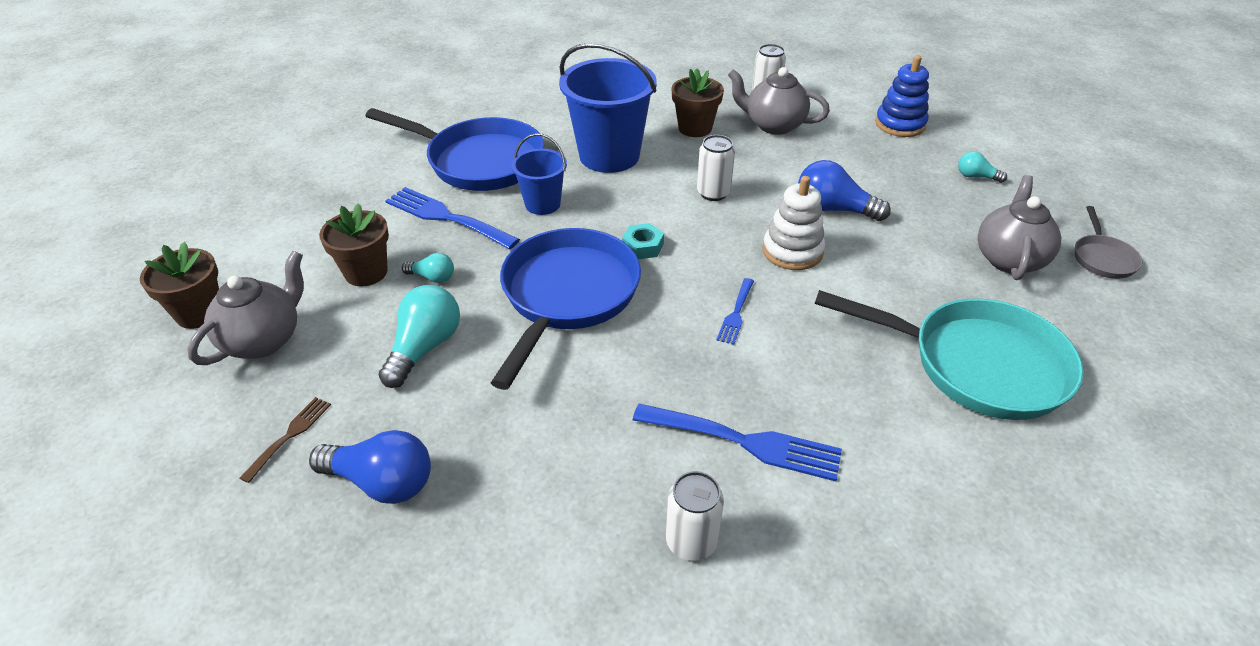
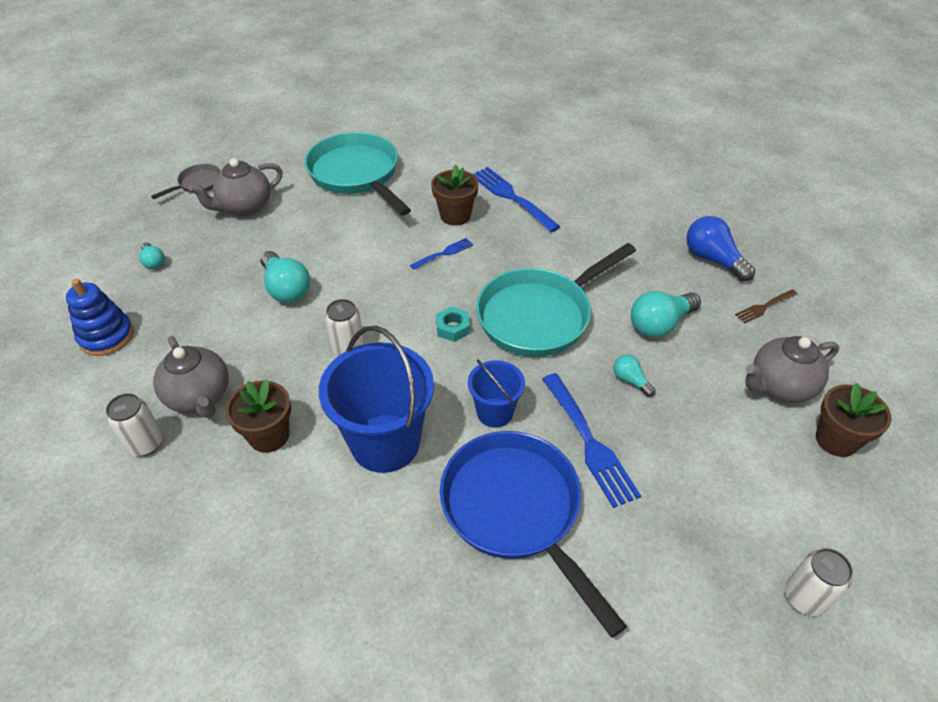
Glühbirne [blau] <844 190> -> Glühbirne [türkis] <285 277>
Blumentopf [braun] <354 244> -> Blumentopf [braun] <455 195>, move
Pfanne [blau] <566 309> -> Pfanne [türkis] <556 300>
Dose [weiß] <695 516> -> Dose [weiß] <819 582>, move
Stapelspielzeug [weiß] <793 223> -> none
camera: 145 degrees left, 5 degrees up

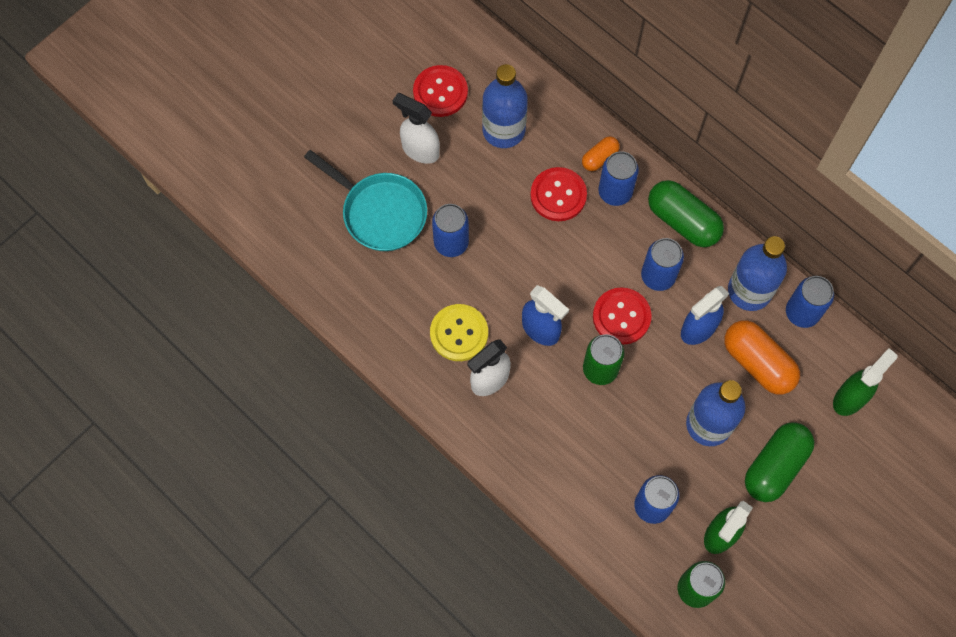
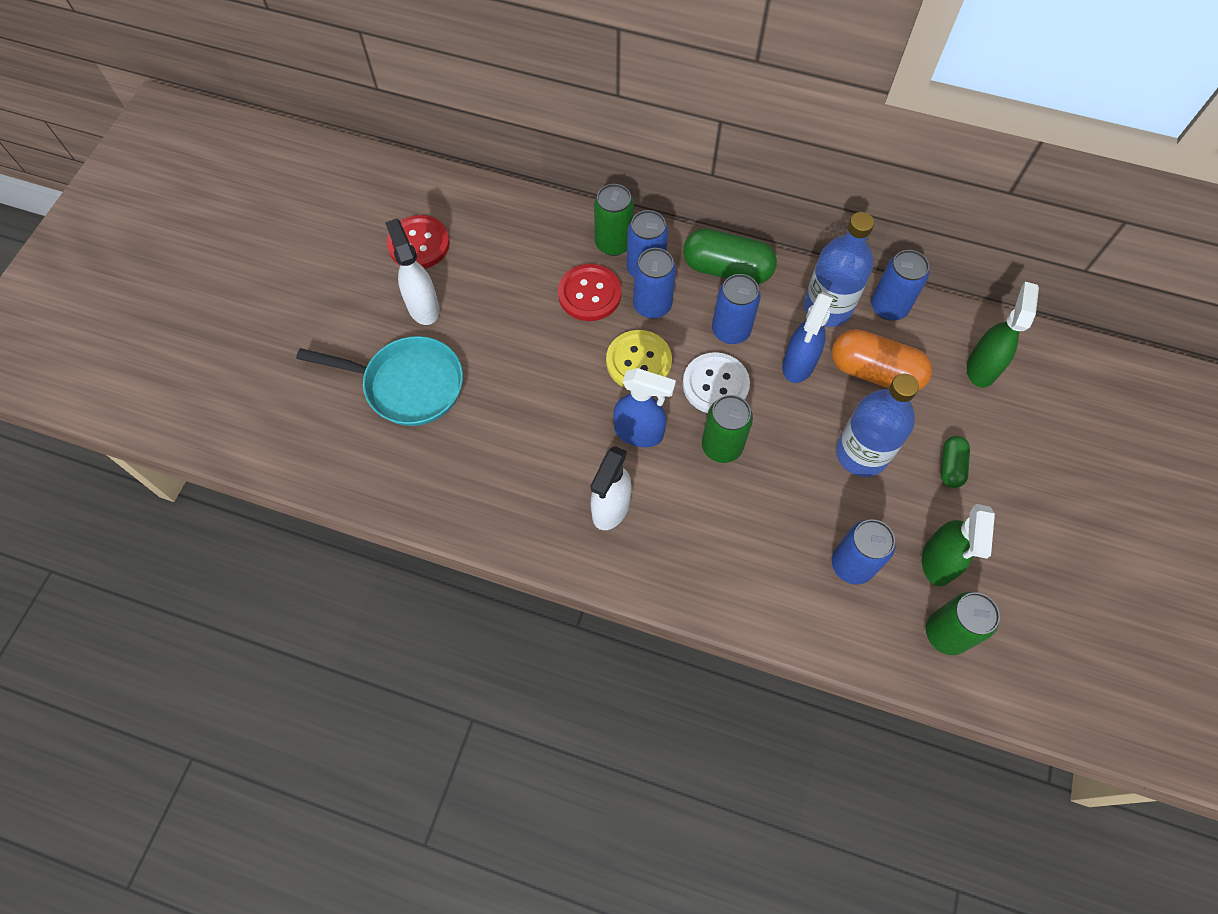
Sprühflasche [weiß] <416 128> -> Sprühflasche [weiß] <412 271>, 60 degrees clockwise
Kapsel [orange] <601 153> -> Dose [grün] <614 220>
Knopf [gelb] <459 332> -> Knopf [gelb] <639 359>, move
Dose [blau] <450 230> -> Dose [blau] <654 283>, move
Knopf [rot] <622 316> -> Knopf [weiß] <716 382>
Kapsel [grün] <780 462> -> Kapsel [grün] <955 462>, x0.53
Flasche [blau] <505 106> -> none
camera: 25 degrees left, 5 degrees down

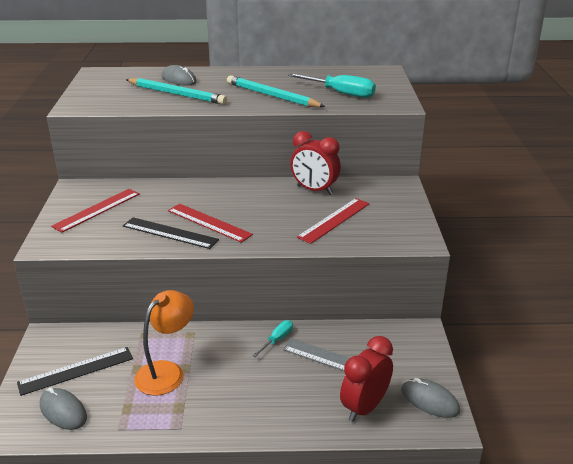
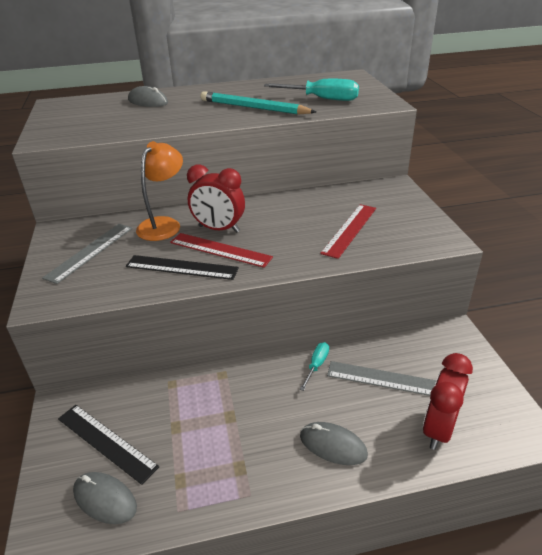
Lineal [rot] <95 211> -> Lineal [grau] <87 254>
Lineal [schwarz] <75 371> -> Lineal [schwarz] <108 445>, 75 degrees clockwise
Lampe [orange] <164 343> -> Lampe [orange] <159 191>, move
Wecker [rot] <315 163> -> Wecker [rot] <216 199>, move
Computermaus [grau] <430 398> -> Computermaus [grau] <334 443>, move
Bleistift [türkis] <176 91> -> none
camera: 10 degrees left, 5 degrees up

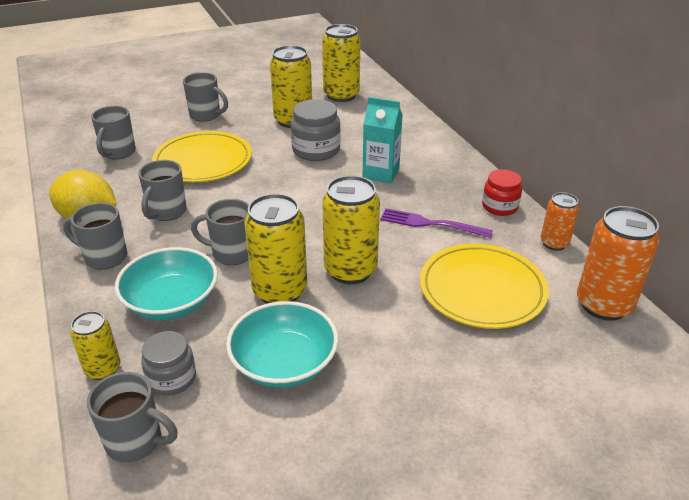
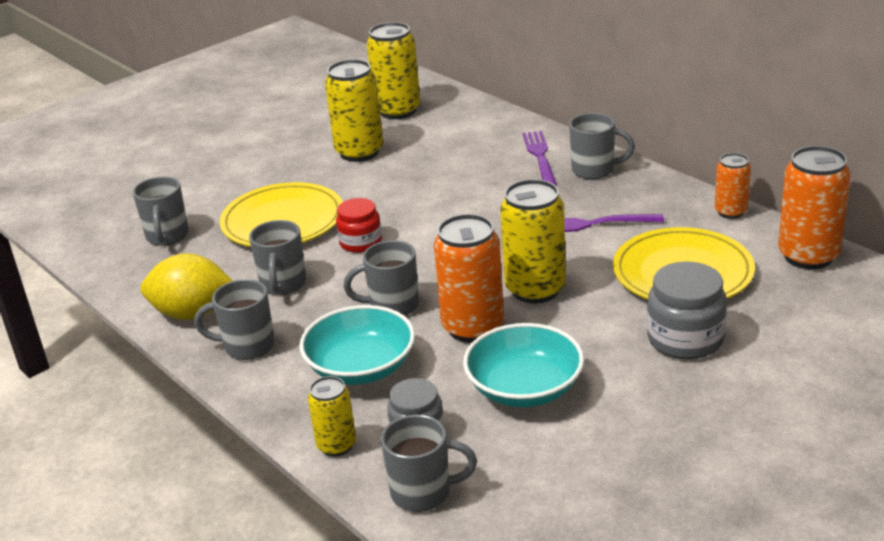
Einmachglas [rot] <502 192> -> Einmachglas [rot] <359 225>, move
Dose [gelb] <275 249> -> Dose [orange] <469 278>
none -> Gabel [lila] <539 158>
Tasse [grau] <205 97> -> Tasse [grau] <602 146>, move
Einmachglas [grau] <316 130> -> Einmachglas [grau] <687 310>, move
Getränkekarton [türkis] <383 140> -> none
camera: 15 degrees left, 5 degrees down

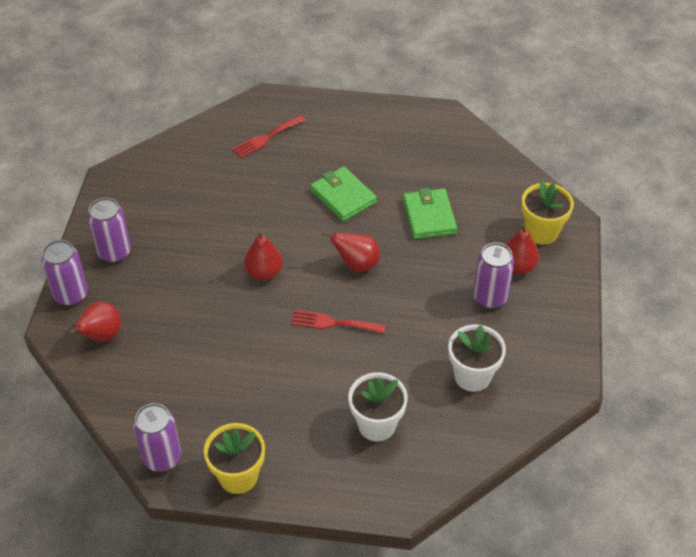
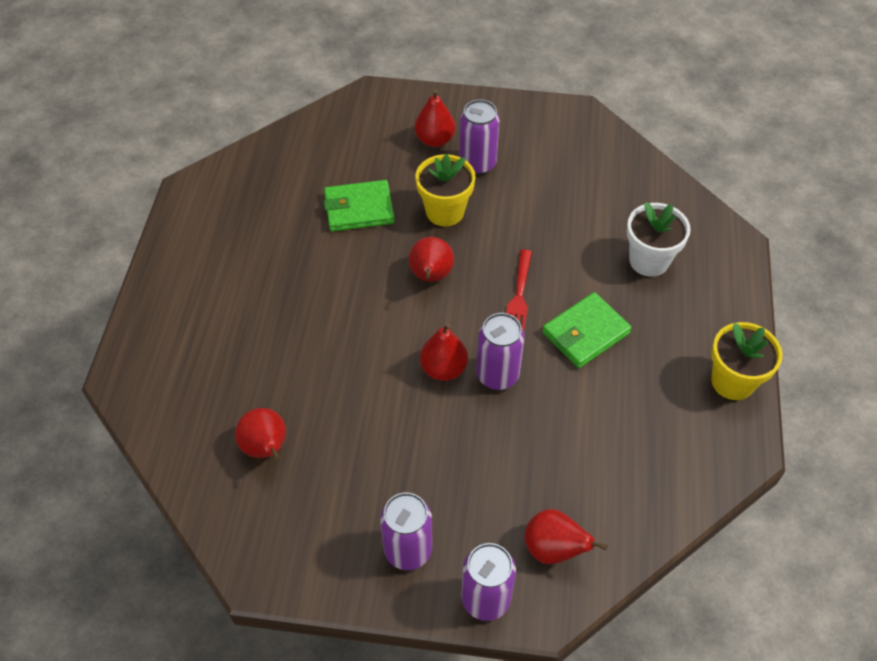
none -> Birne [rot] <260 433>
Blumentopf [gelb] <547 213> -> Blumentopf [gelb] <445 190>, move
Dose [lila] <157 437> -> Dose [lila] <501 351>, move
Geldbörse [grün] <343 193> -> Geldbörse [grün] <587 330>, move
Gabel [rot] <269 136> -> none
Blumentopf [weiß] <477 358> -> none
camera: 90 degrees left, 5 degrees up

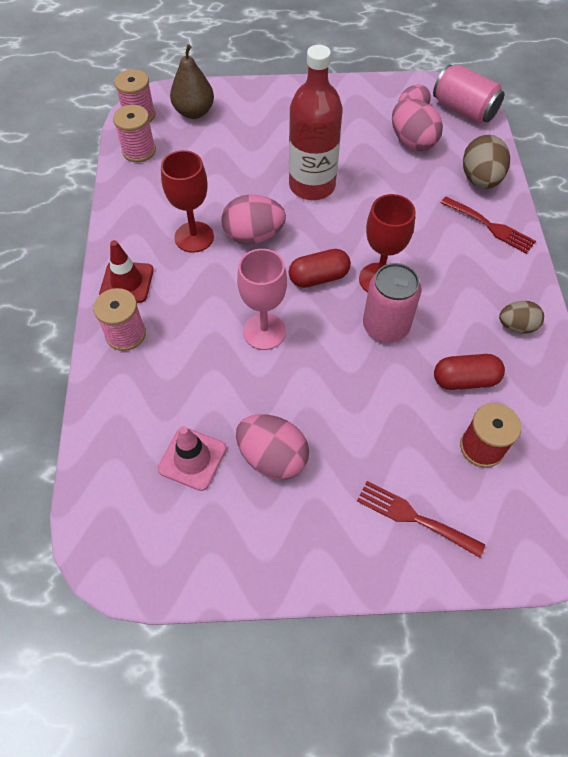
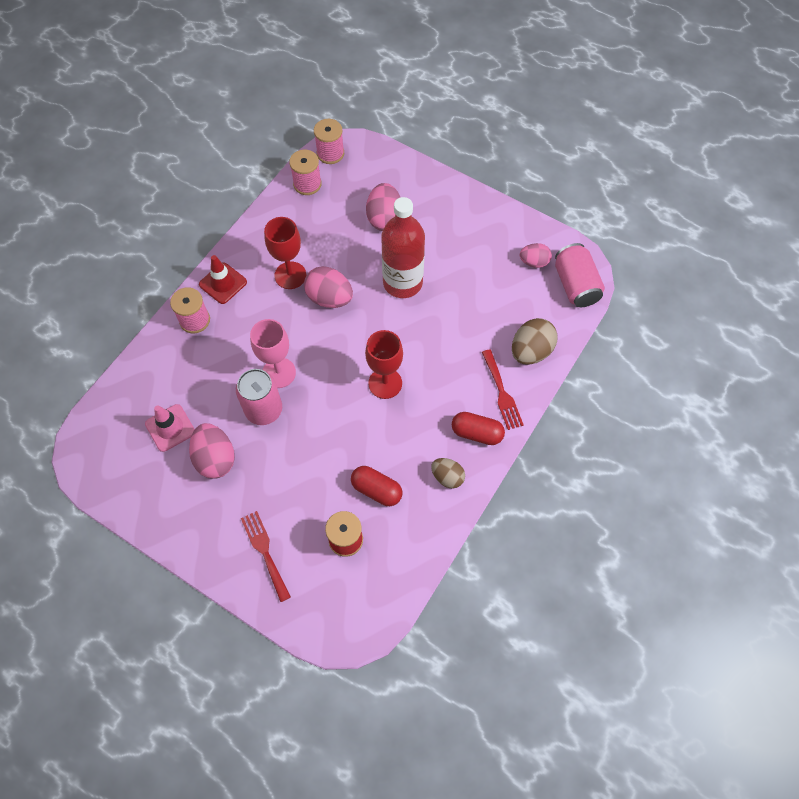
Dose [rosa] <392 303> -> Dose [rosa] <259 397>, move
Ei [rosa] <417 125> -> Ei [rosa] <383 207>, move
Kapsel [rot] <320 268> -> Kapsel [rot] <478 428>, move
Birne [braun] <192 81> -> none
camera: 35 degrees right, 5 degrees up

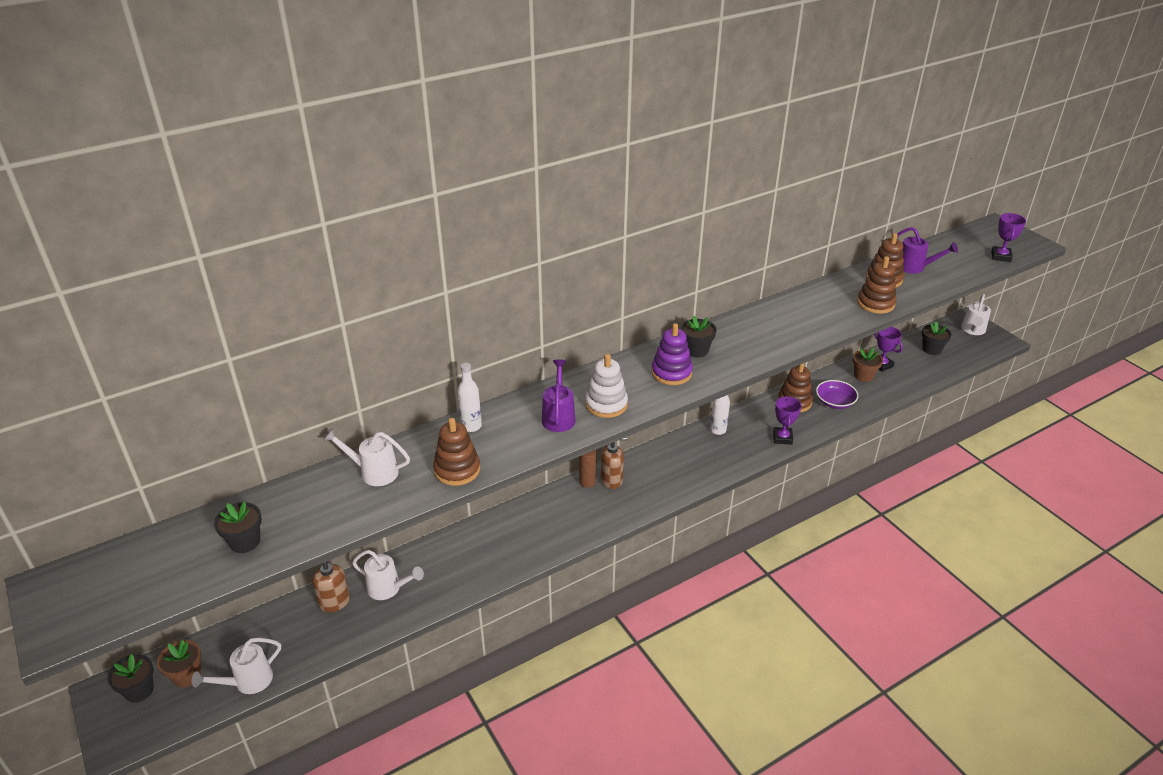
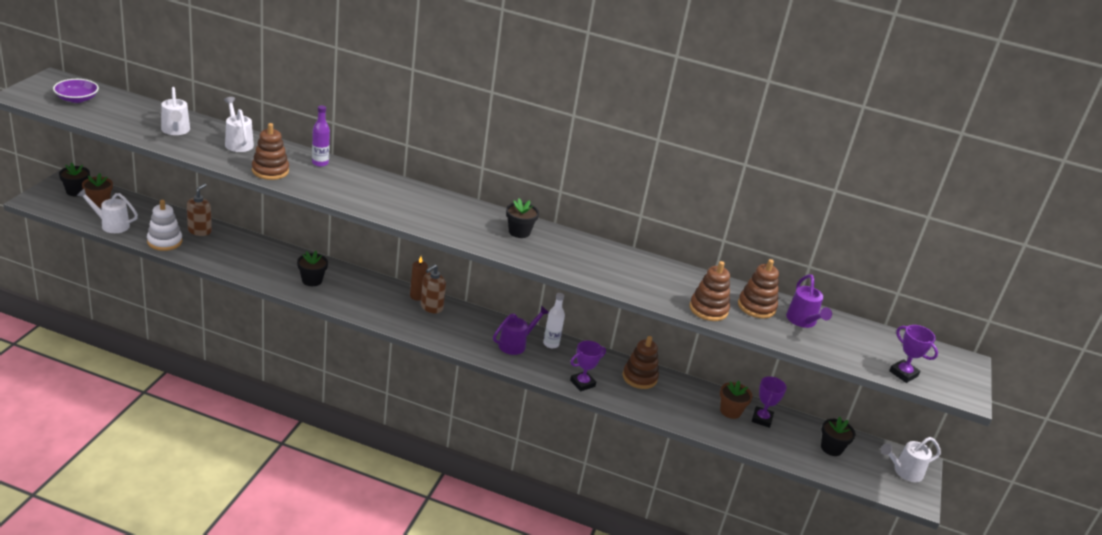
Schüssel [lila] <837 394> -> Schüssel [lila] <76 91>, move
Stapelspielzeug [weiß] <606 386> -> Stapelspielzeug [weiß] <164 225>, move
Gießkanne [weiß] <388 575> -> Gießkanne [weiß] <175 111>, move
Blumentopf [schwarz] <238 527> -> Blumentopf [schwarz] <312 268>, move
Flasche [weiß] <470 397> -> Flasche [lila] <321 136>
Seifenspender [braun] <614 463> -> Seifenspender [braun] <433 289>, 90 degrees clockwise
Gießkanne [lila] <559 396> -> Gießkanne [lila] <521 330>, move
Pokal [lila] <1008 237> -> Pokal [lila] <913 354>, 75 degrees clockwise
Stapelspielzeug [lila] <672 354> -> none
camera: 45 degrees right, 5 degrees down

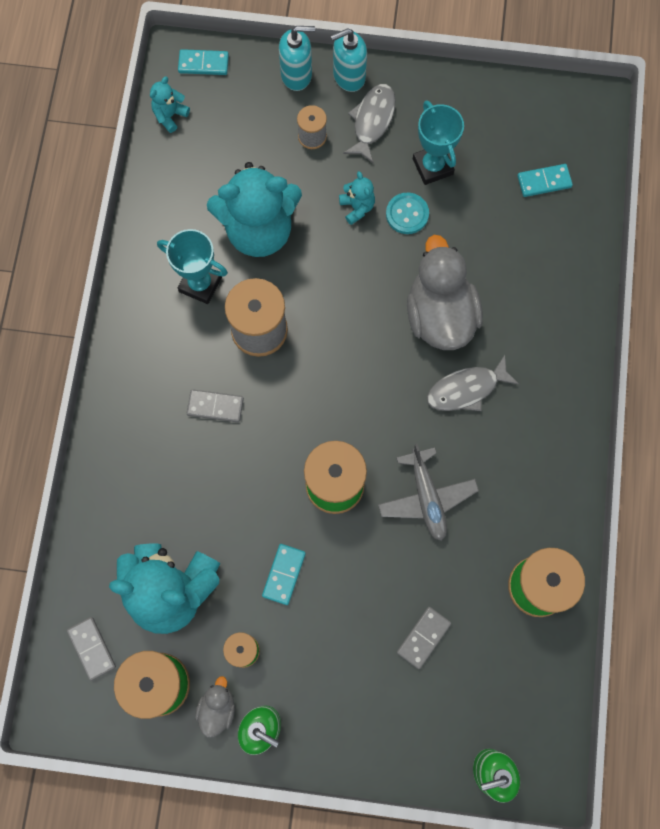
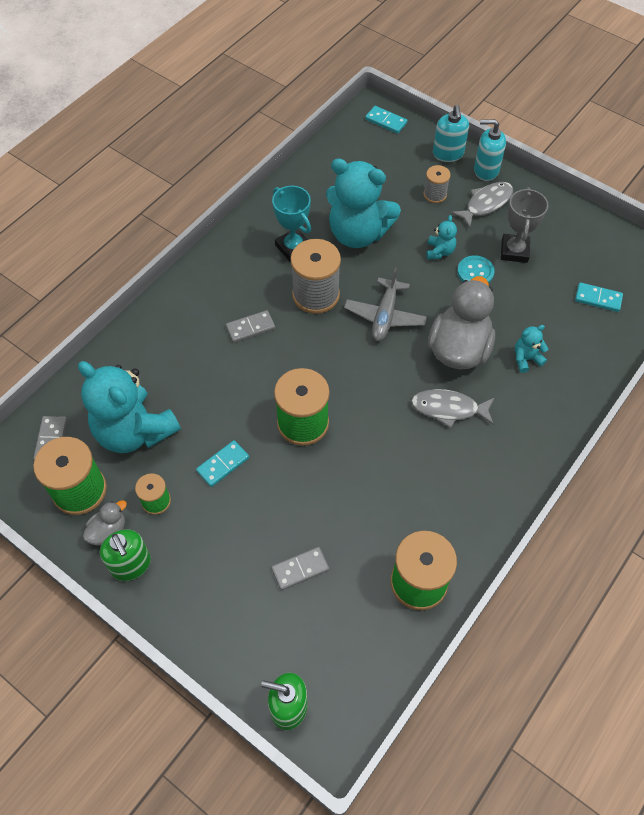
Dominostein [grau] <215 405> -> Dominostein [grau] <250 326>, 60 degrees counterclockwise
Flugzeug [grau] <428 492> -> Flugzeug [grau] <385 304>, move
Seifenspender [türkis] <297 58> -> Seifenspender [türkis] <451 133>, 60 degrees clockwise
Pokal [türkis] <438 142> -> Pokal [grau] <525 225>
Teddybär [türkis] <170 105> -> Teddybär [türkis] <531 349>, move
camera: 30 degrees right, 15 degrees down

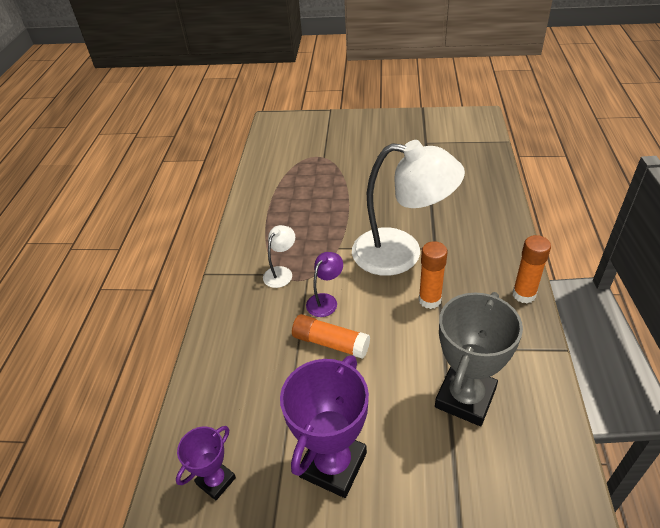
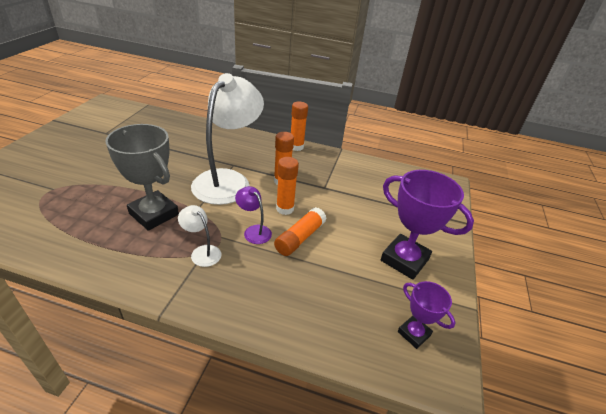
Pokal [grau] <479 359> -> Pokal [grau] <142 177>, move
none -> Klebestift [orange] <287 186>
camera: 85 degrees left, 5 degrees down

